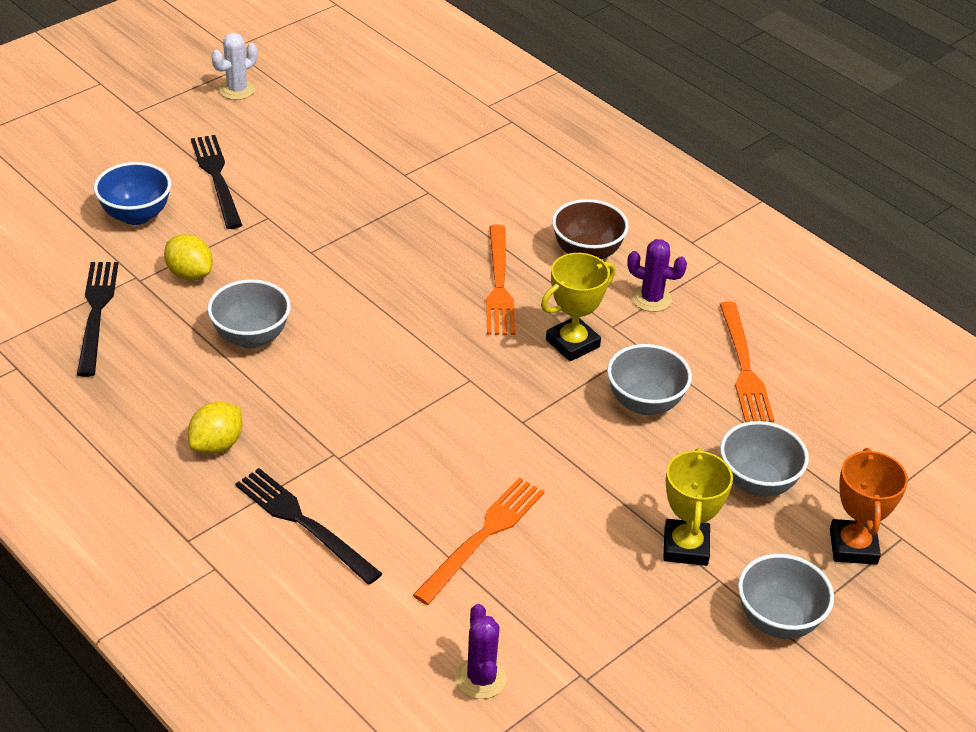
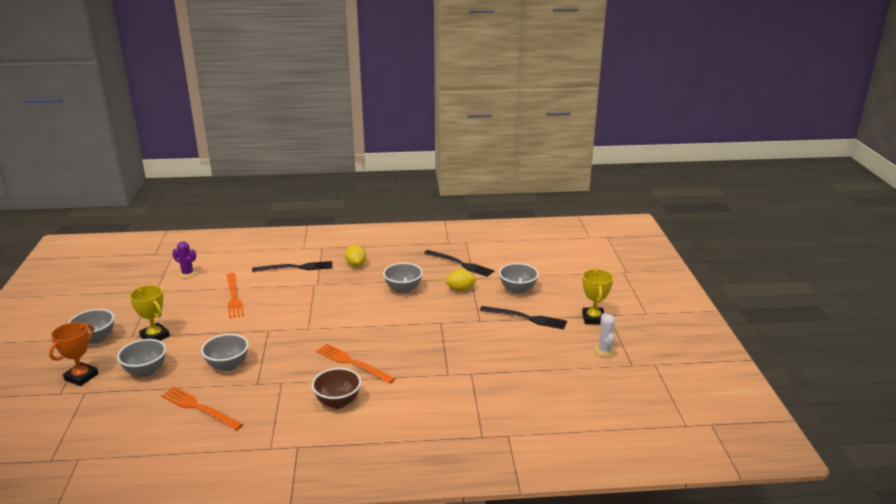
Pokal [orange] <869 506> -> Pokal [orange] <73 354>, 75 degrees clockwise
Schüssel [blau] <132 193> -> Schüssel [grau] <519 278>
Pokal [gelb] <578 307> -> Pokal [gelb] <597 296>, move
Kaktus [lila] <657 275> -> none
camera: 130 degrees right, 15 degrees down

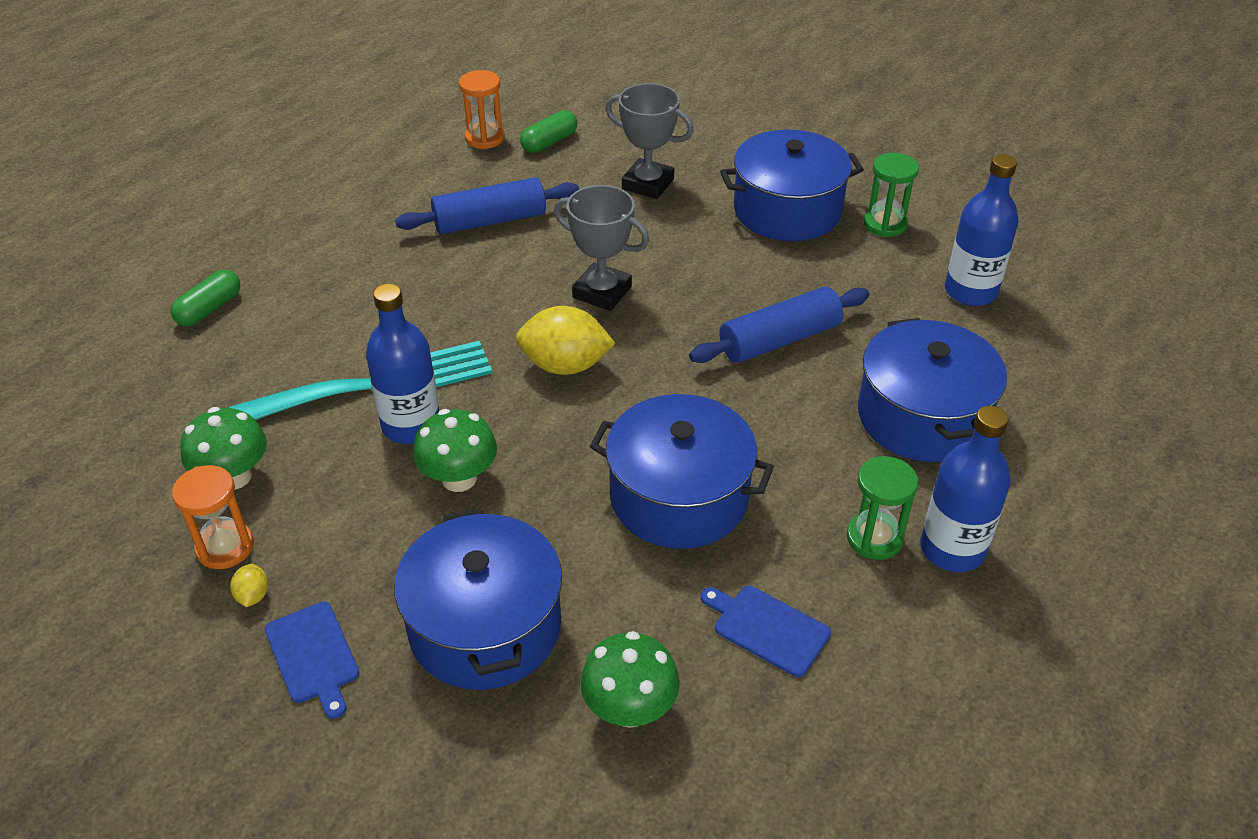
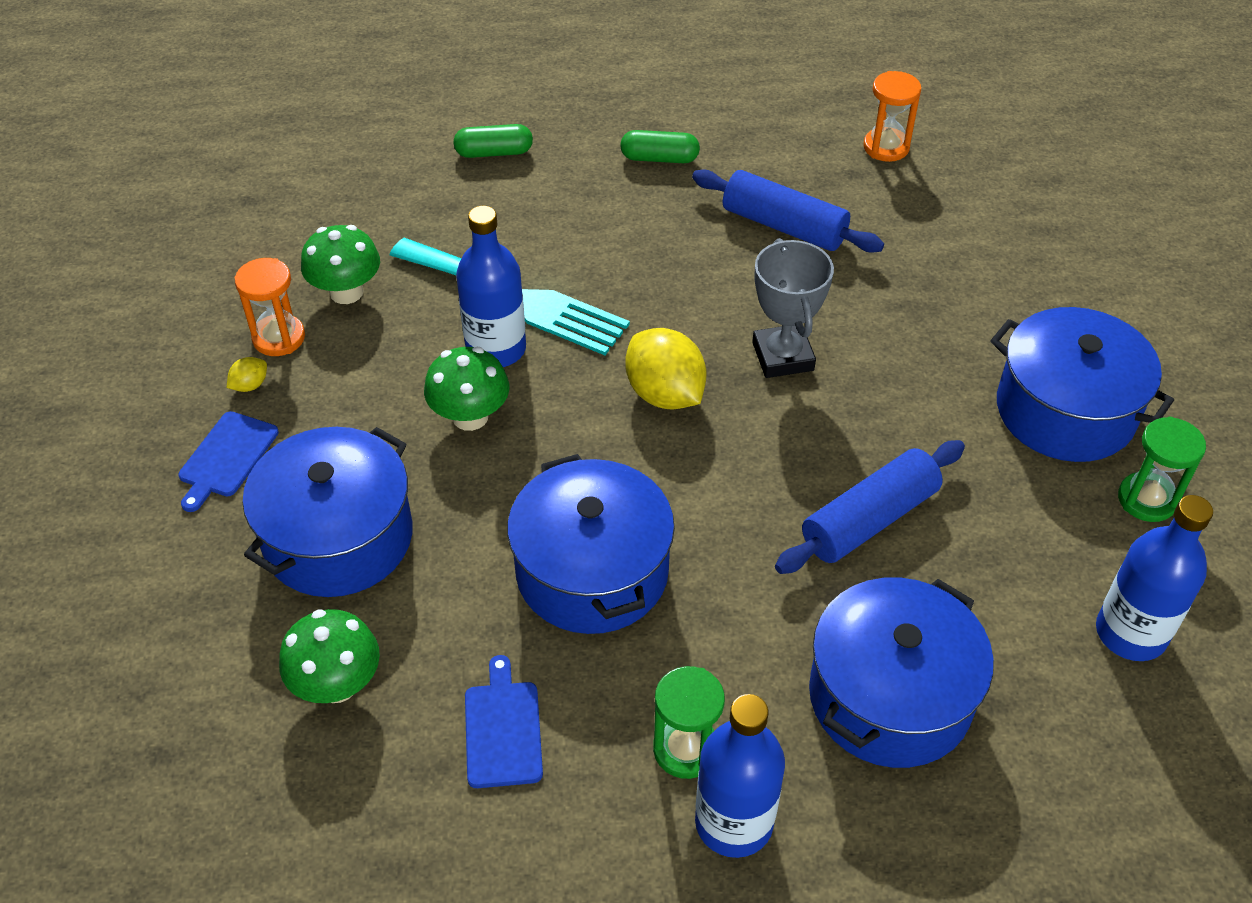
Kapsel [grün] <548 131> -> Kapsel [grün] <660 146>, move
Nudelholz [blau] <779 325> -> Nudelholz [blau] <870 507>, 60 degrees counterclockwise
Pokal [grau] <649 141> -> none
camera: 50 degrees right, 5 degrees up

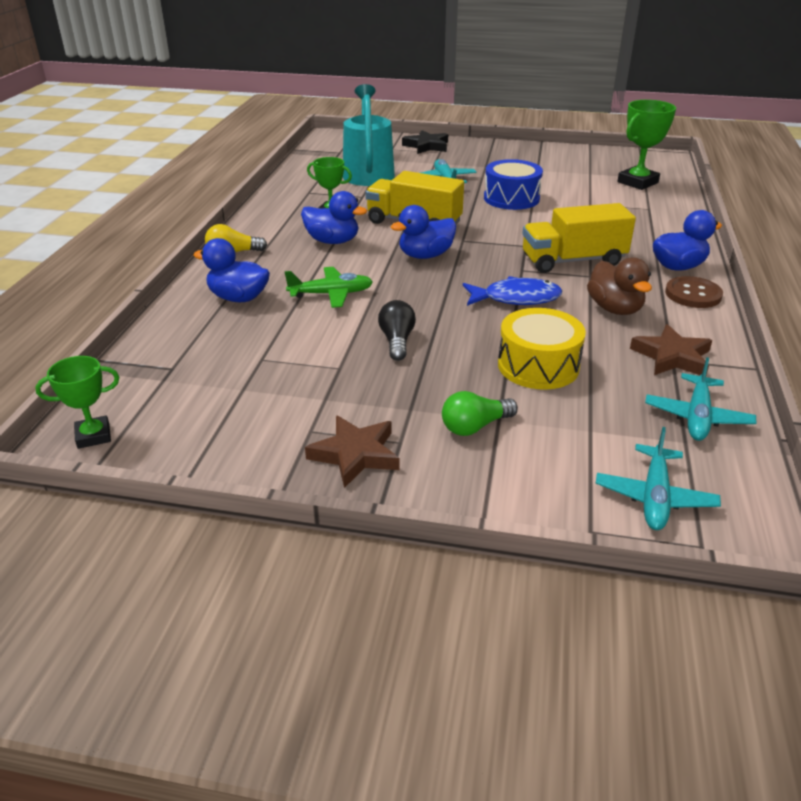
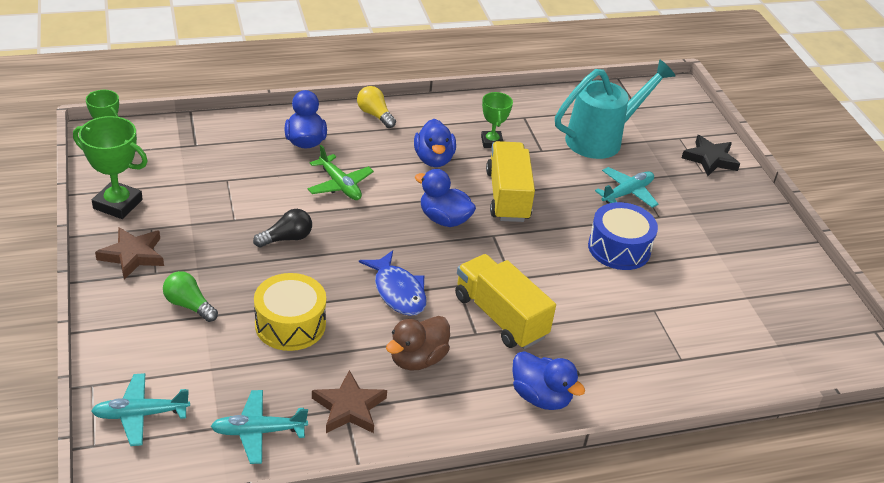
Pokal [grün] <646 145> -> Pokal [grün] <110 167>, move
Knopf [braun] <694 292> -> none
camera: 60 degrees right, 5 degrees up

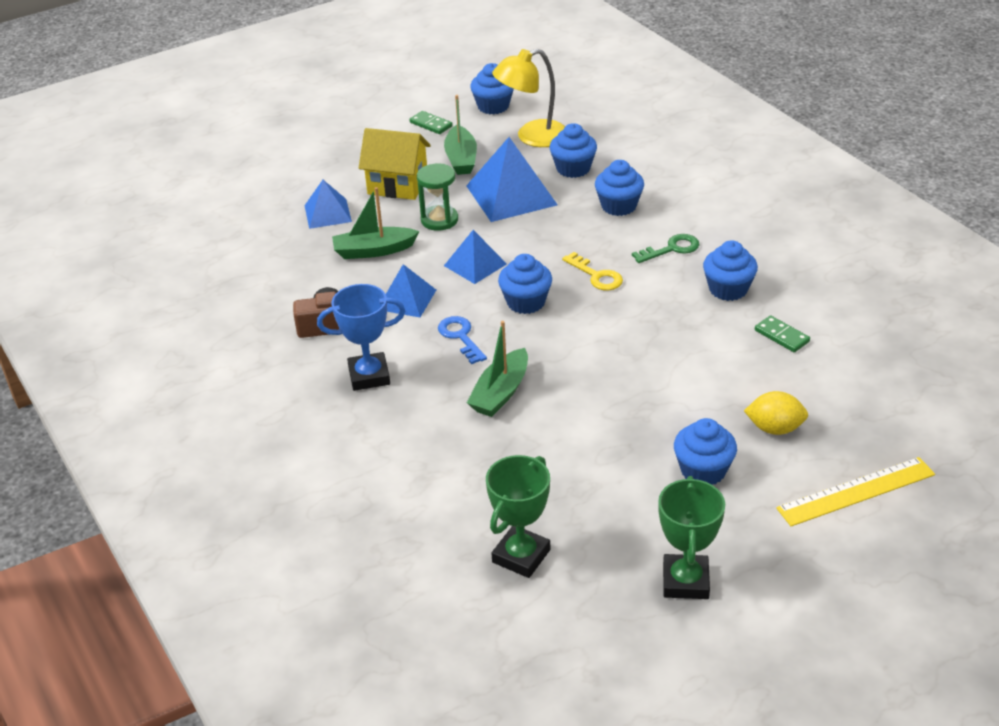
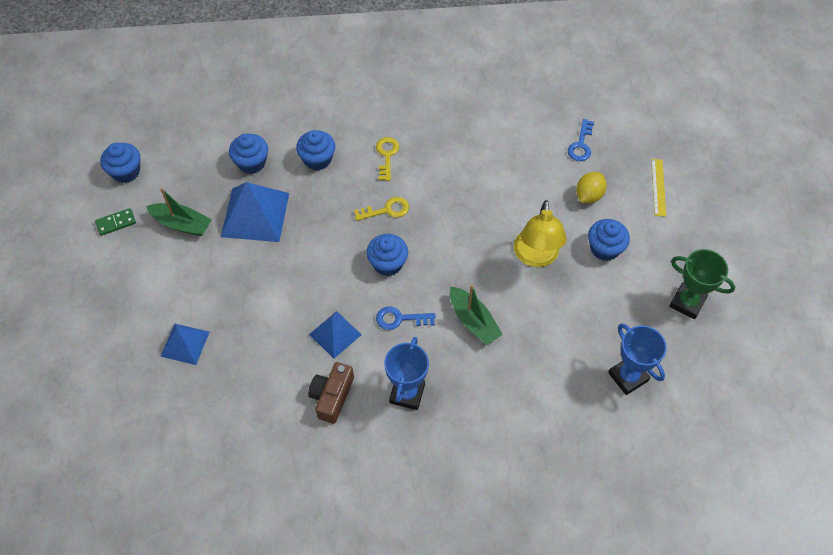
Schlüssel [grün] <666 248> -> Schlüssel [gelb] <387 159>
Lampe [gelb] <528 98> -> Lampe [gelb] <540 233>, move
none -> Schlüssel [blau] <581 140>
Pokal [grün] <518 516> -> Pokal [blau] <637 359>
Lineal [gelb] <855 492> -> Lineal [gelb] <658 188>, x0.67
Boot [grün] <375 223> -> none
Haus [gelb] <395 164> -> none
Sanduhr [grün] <437 197> -> none
Pyramide [blau] <475 257> -> none
Muffin [blau] <730 270> -> none
Dominostein [grün] <782 333> -> none
camera: 65 degrees left, 20 degrees up

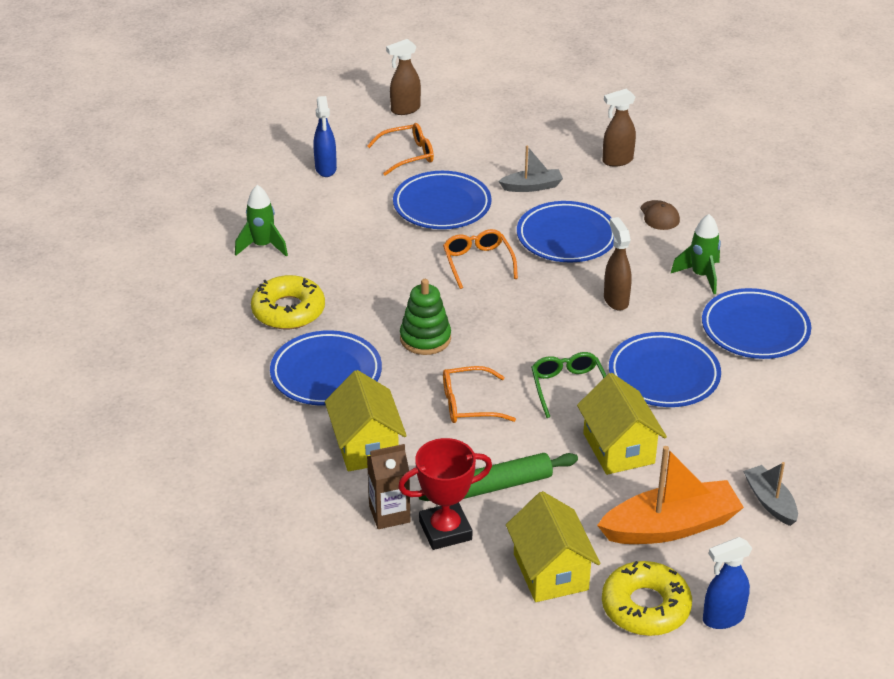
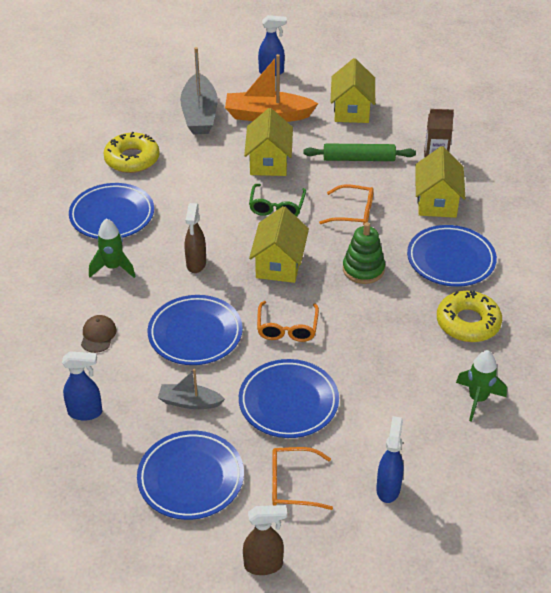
Sprühflasche [braun] <619 128> -> Sprühflasche [blau] <82 386>
Donut [gelb] <647 598> -> Donut [gelb] <132 152>, move
Teller [blau] <665 369> -> Teller [blau] <190 475>, move
Boot [grau] <770 494> -> Boot [grau] <199 90>, x1.81
none -> Haus [gelb] <279 244>
Pokal [rot] <445 494> -> none
camera: 160 degrees left, 5 degrees up

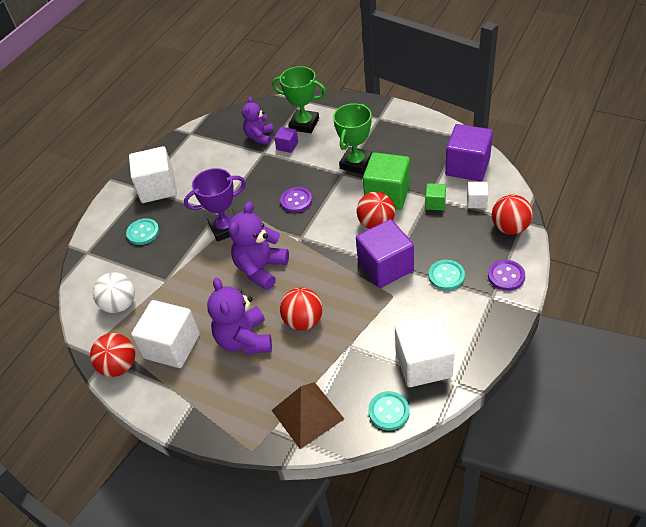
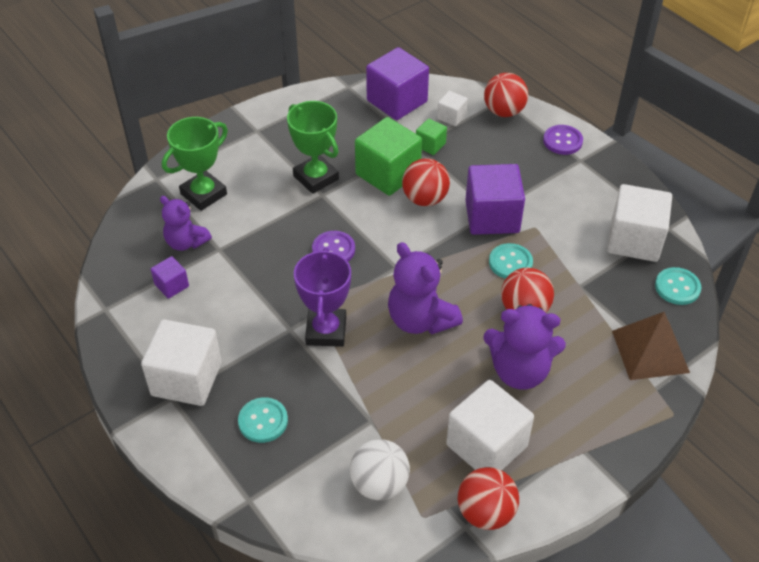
Kubus [lila] <286 140> -> Kubus [lila] <170 277>, move
Knopf [türkis] <446 275> -> Knopf [türkis] <511 261>, move
camera: 70 degrees left, 0 degrees up

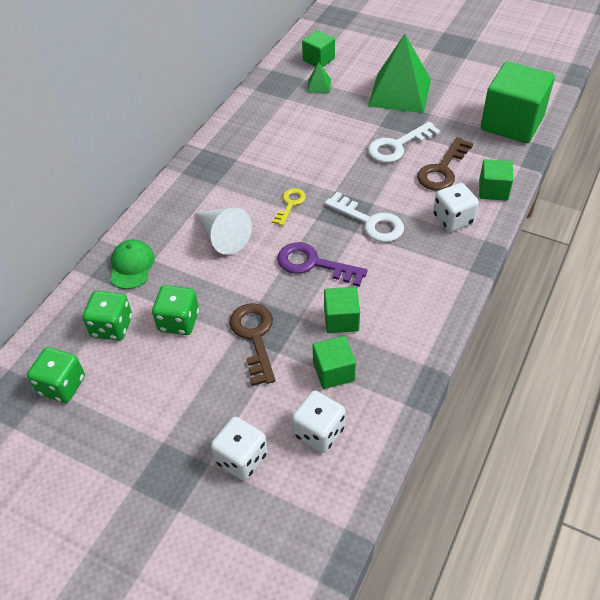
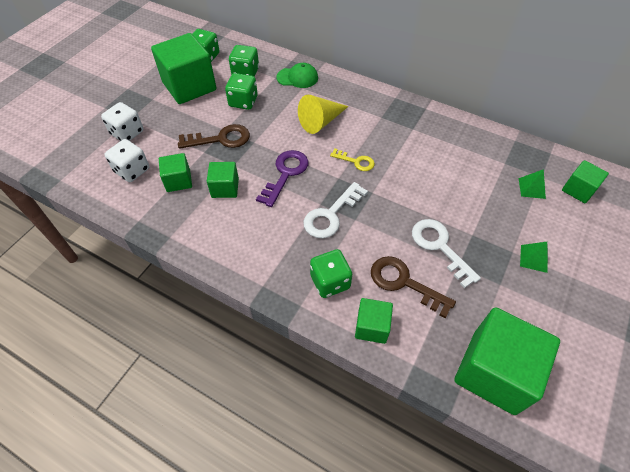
none -> Kubus [grün] <183 68>
Kegel [weiß] <223 231> -> Kegel [gelb] <323 114>
Spielwürfel [weiß] <456 207> -> Spielwürfel [grün] <331 273>
Pyramide [grün] <399 73> -> Pyramide [grün] <534 257>, x0.42
camera: 90 degrees right, 5 degrees up

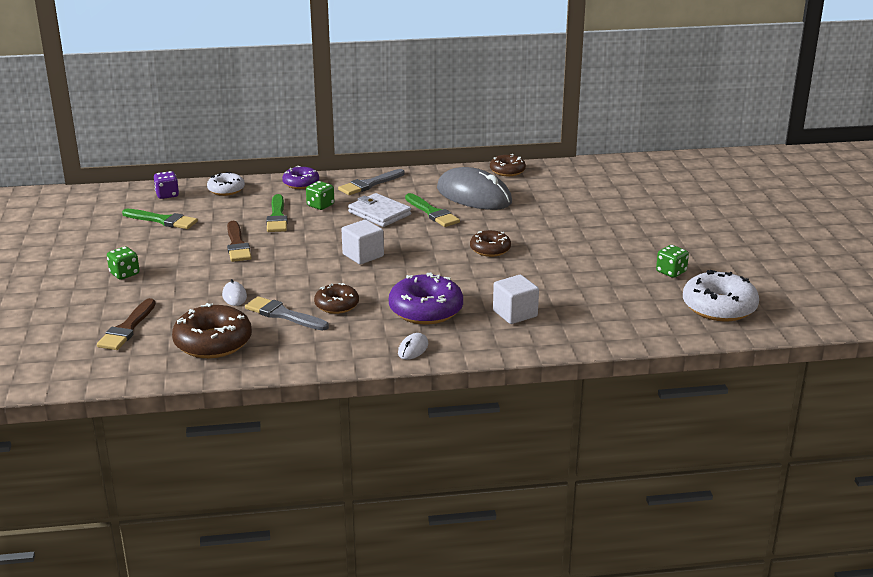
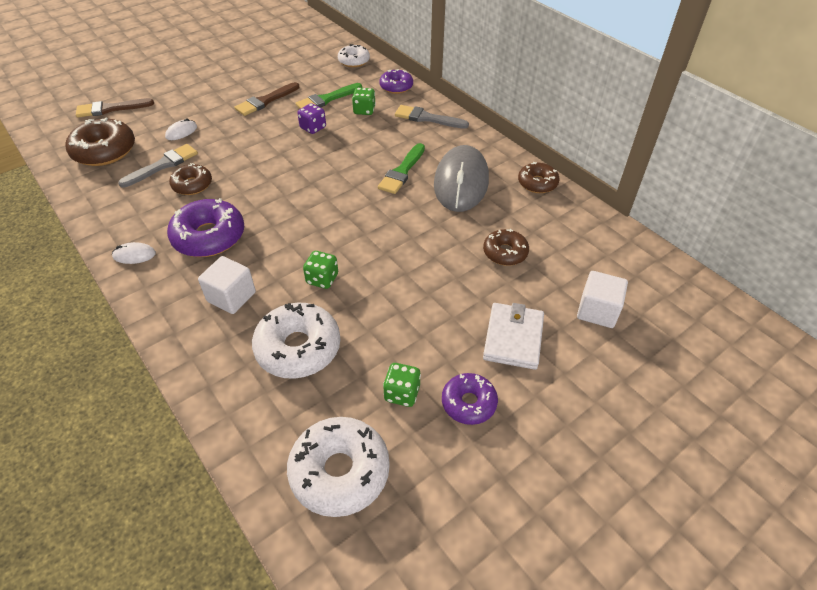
Pinsel [grau] <287 313> -> Pinsel [grau] <158 166>, 45 degrees clockwise
none -> Donut [weiß] <296 341>
Spielwürfel [lila] <166 185> -> Spielwürfel [lila] <311 118>, move
Spielwürfel [grün] <123 263> -> Spielwürfel [grün] <320 270>, move
none -> Donut [lila] <470 399>
Donut [braun] <490 243> -> Donut [braun] <506 247>, move
Geldbörse [weiß] <379 210> -> Geldbörse [weiß] <513 336>, move
Kubus [weiß] <362 241> -> Kubus [weiß] <602 299>, move
Pinsel [grün] <160 219> -> none
camera: 60 degrees right, 20 degrees up

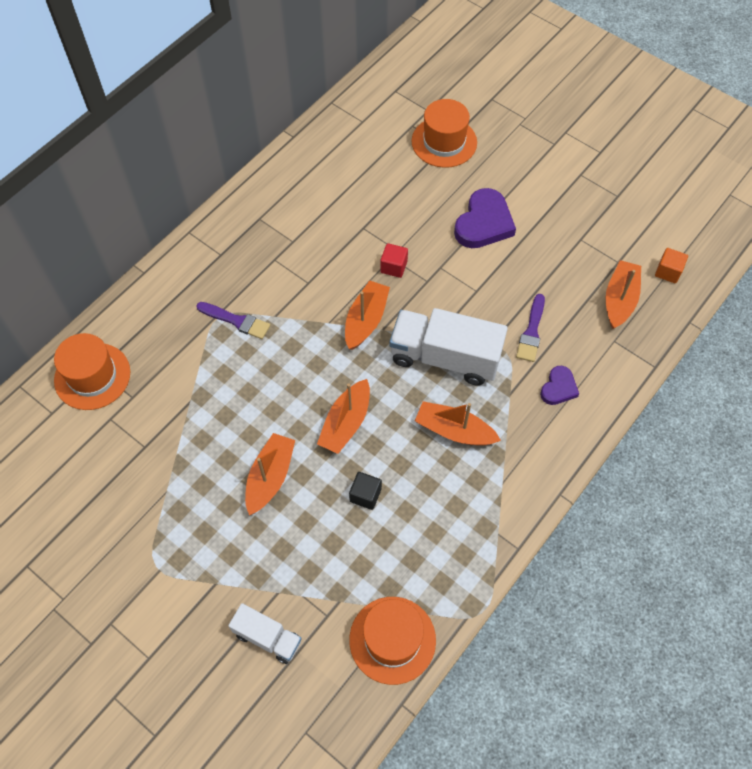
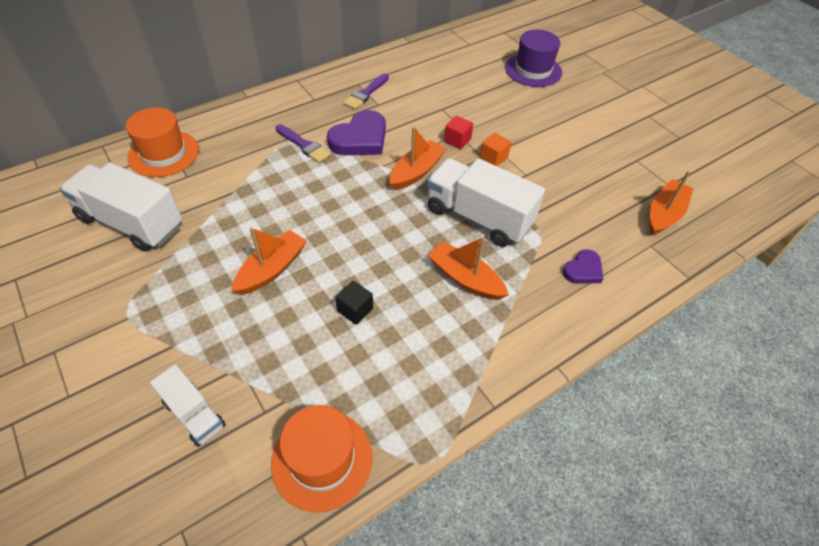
none -> Lastwagen [weiß] <121 207>
Herz [lila] <485 218> -> Herz [lila] <356 132>, move
Pinsel [lila] <530 328> -> Pinsel [lila] <366 91>, move
Kubus [orange] <671 265> -> Kubus [orange] <495 149>, move
Hut [orange] <444 133> -> Hut [lila] <533 58>
Boot [orange] <343 416> -> none
camera: 15 degrees right, 10 degrees down

